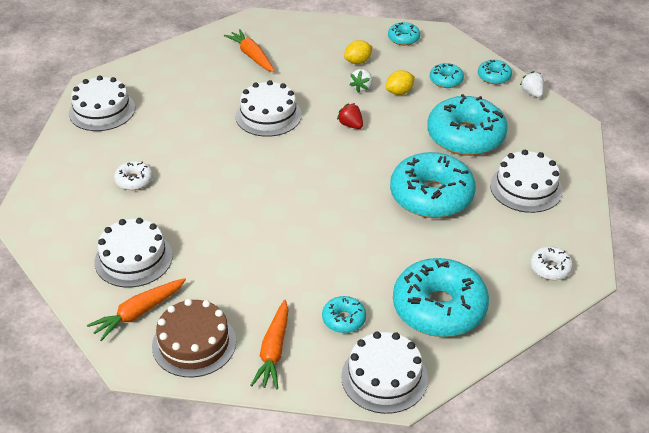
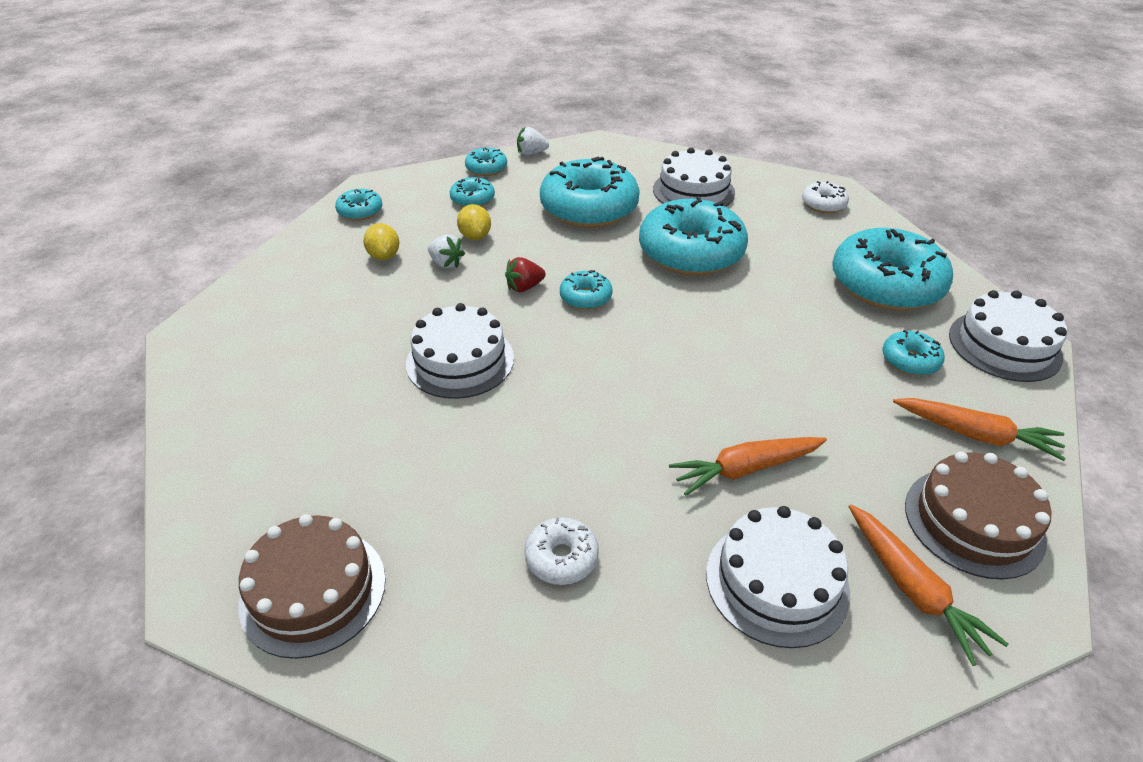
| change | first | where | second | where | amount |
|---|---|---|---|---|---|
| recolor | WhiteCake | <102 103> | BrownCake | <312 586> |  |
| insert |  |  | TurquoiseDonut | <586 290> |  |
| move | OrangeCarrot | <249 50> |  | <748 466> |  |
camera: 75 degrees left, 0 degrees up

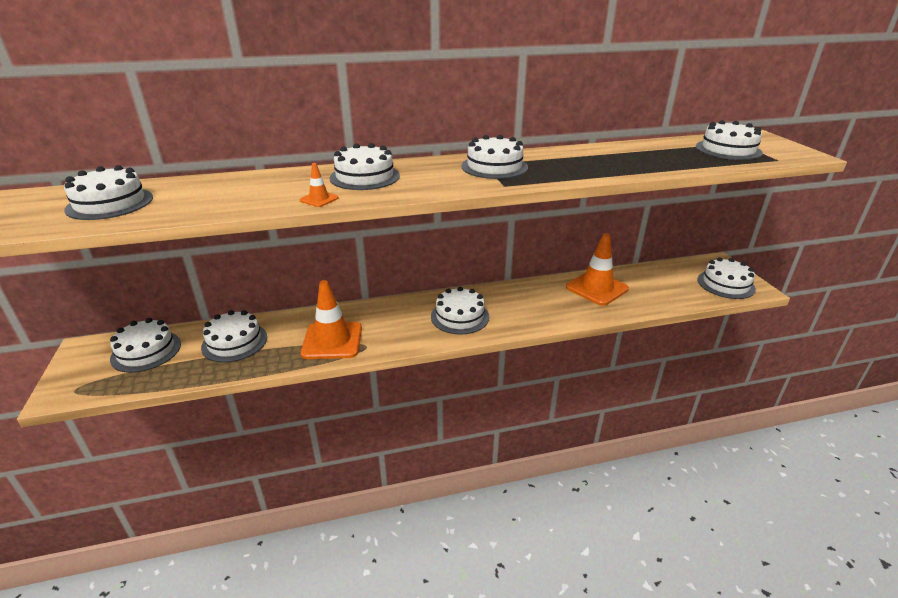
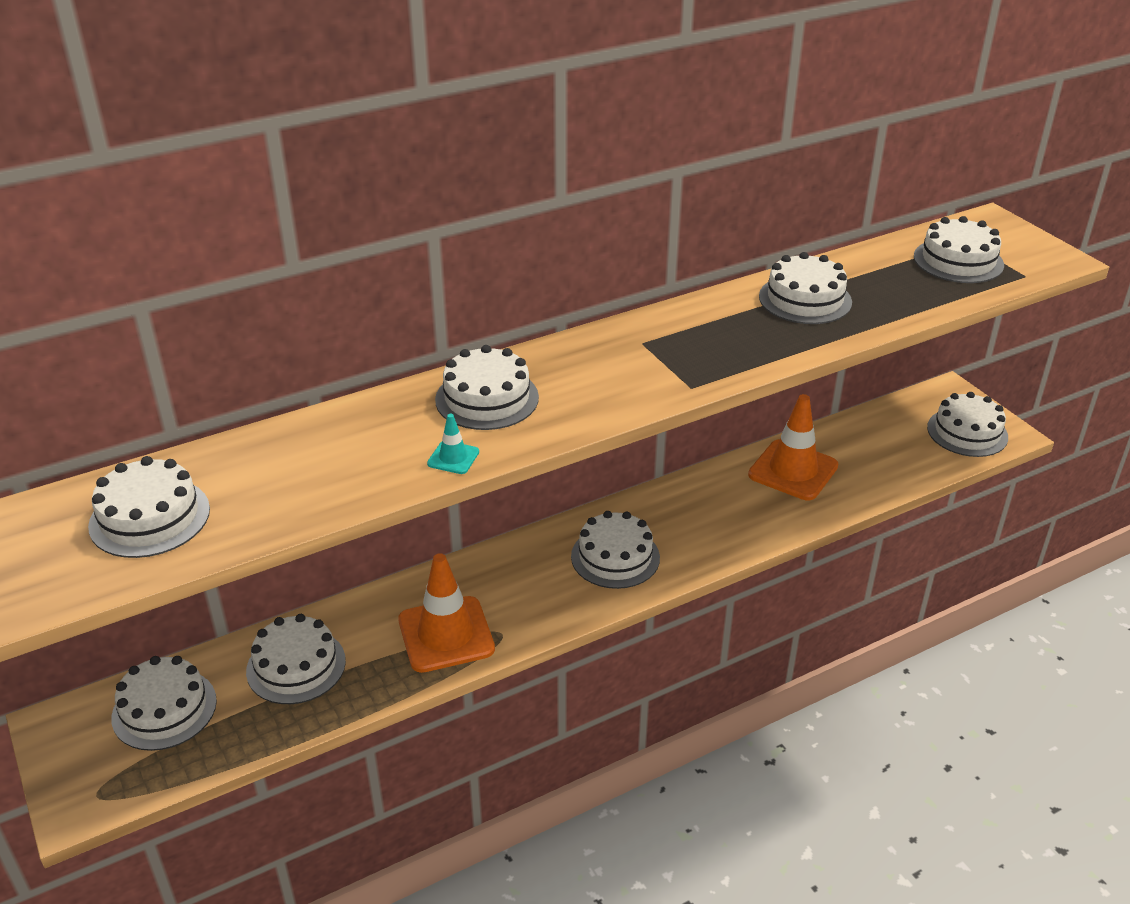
| change | first | where | second | where | amount |
|---|---|---|---|---|---|
| recolor | OrangeTrafficCone | <319 185> | TurquoiseTrafficCone | <453 444> |  |
| move | WhiteCake | <494 157> |  | <805 288> |  |
camera: 15 degrees left, 5 degrees up

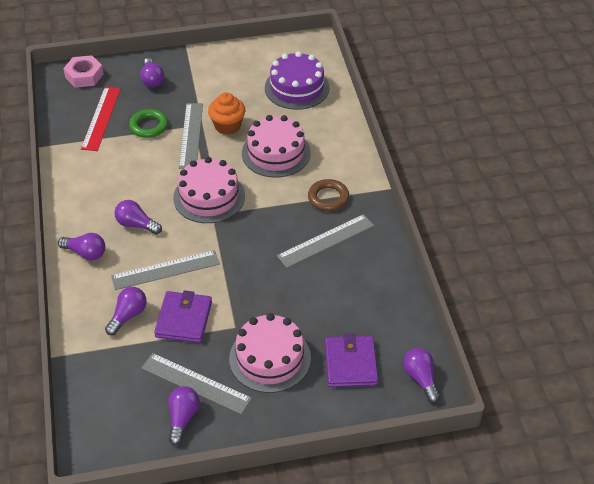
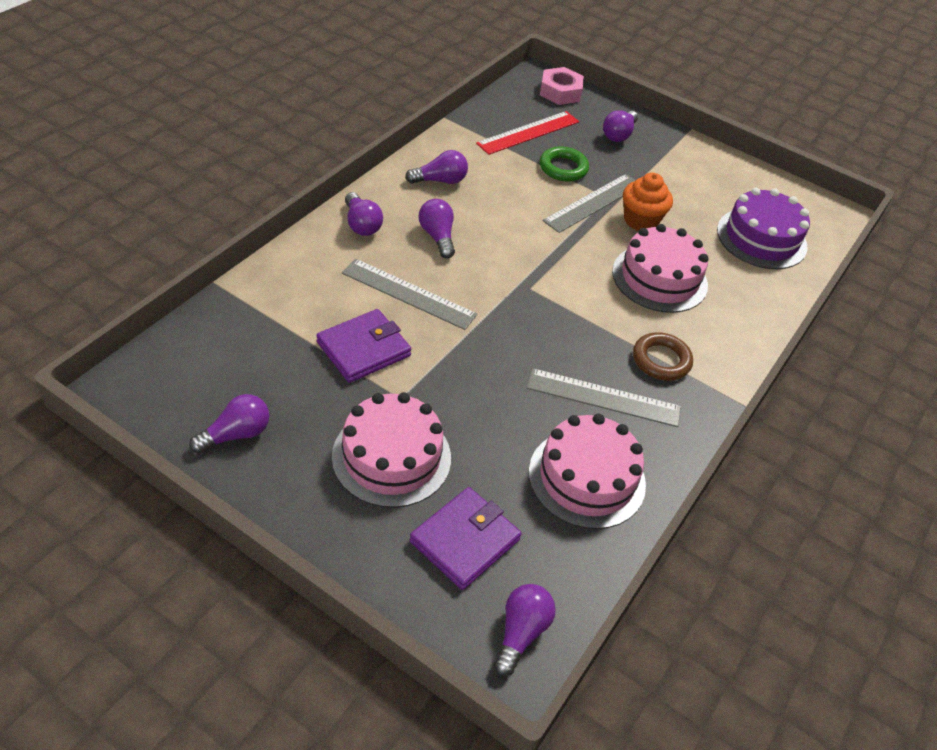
| change | first | where | second | where | amount |
|---|---|---|---|---|---|
| move | PurpleLightBulb | <126 311> |  | <436 167> |  |
| move | PinkCake | <209 190> |  | <587 471> |  |
| delete | GreyRuler | <196 383> |  |  |  |
camera: 40 degrees right, 0 degrees up

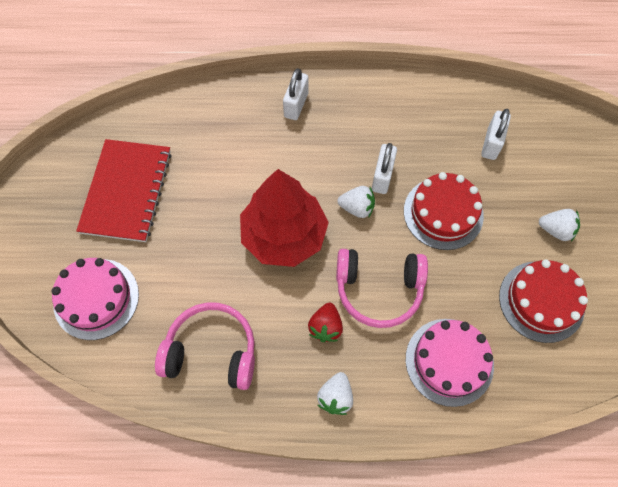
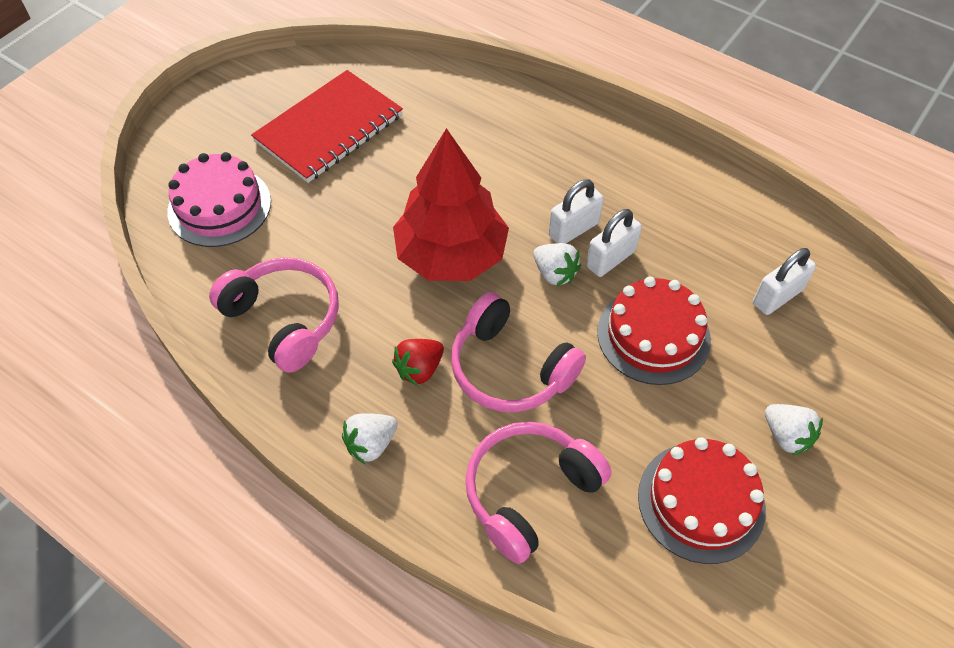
| change | first | where | second | where | amount |
|---|---|---|---|---|---|
| replace | PinkCake | <450 363> | PinkHeadphones | <538 492> |  |
| move | WhitePadlock | <295 94> |  | <576 211> |  |
camera: 35 degrees right, 10 degrees down

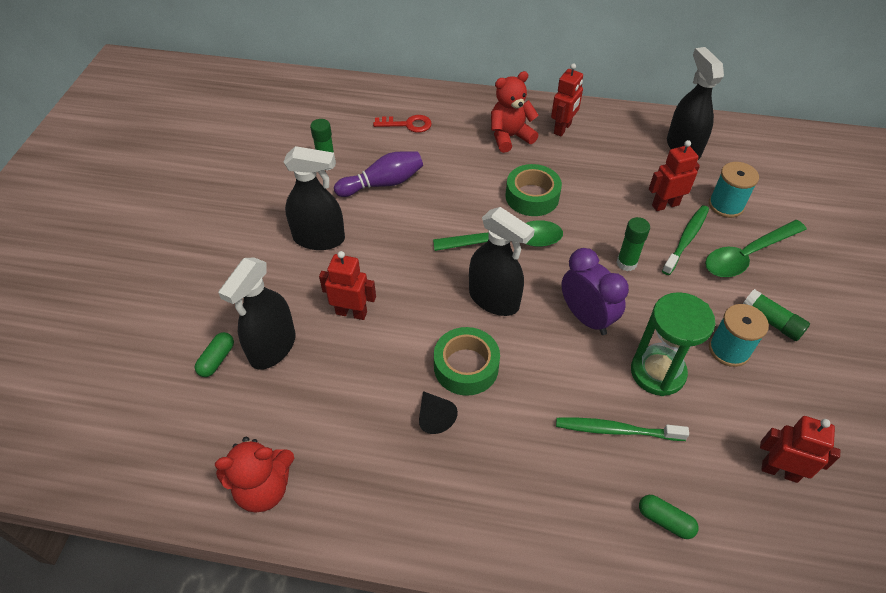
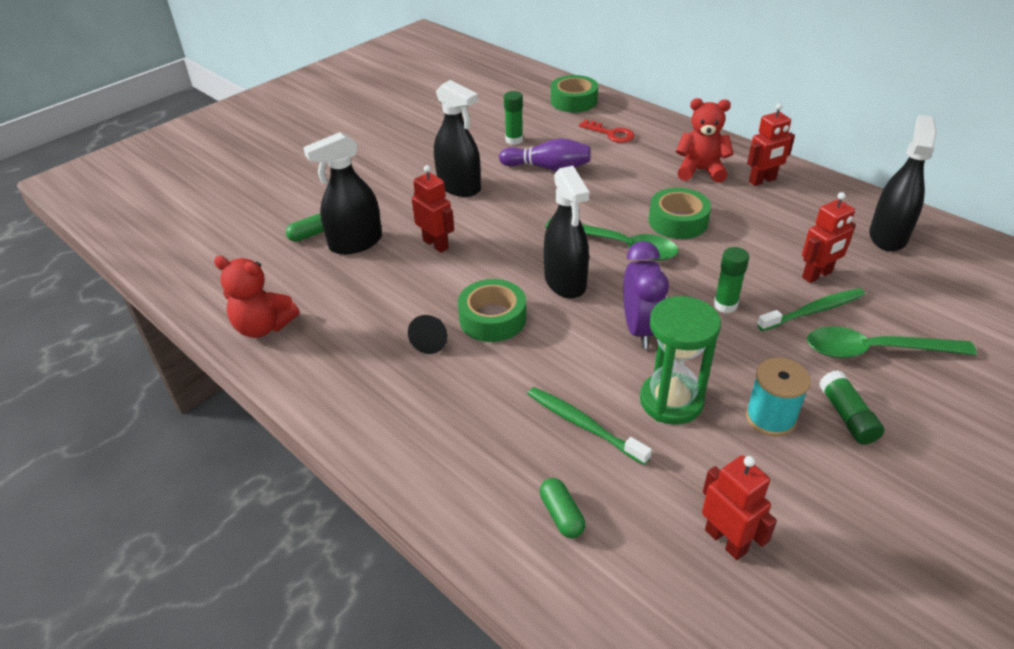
| change | first | where | second | where | amount |
|---|---|---|---|---|---|
| insert |  |  | GreenTape | <574 94> |  |
| rotate | RedRobot | <674 175> |  | <829 237> | 135 degrees clockwise |
| delete | TurquoiseSpool | <734 190> |  |  |  |
camera: 35 degrees right, 10 degrees down

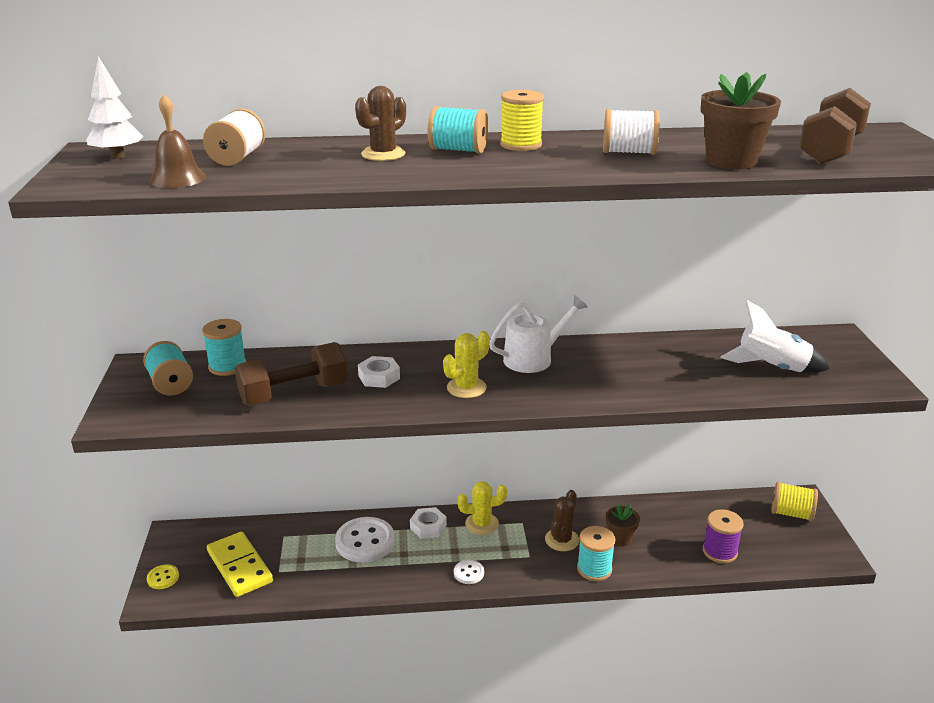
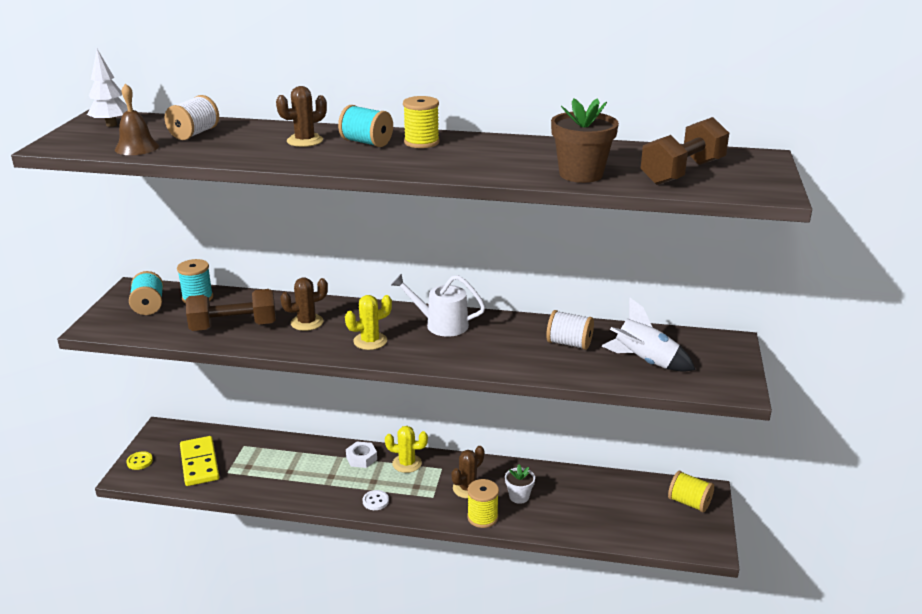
| change | first | where | second | where | amount |
|---|---|---|---|---|---|
| replace | WhiteNut | <379 372> | BrownCactus | <304 304> |  |
| rotate | WhiteWateringCan | <539 334> |  | <438 305> | 150 degrees counterclockwise |
| recolor | TurquoiseSpool | <596 553> | YellowSpool | <483 503> |  |
| recolor | BrownFlowerPot | <623 525> | WhiteFlowerPot | <520 484> |  |
| move | WhiteSpool | <631 132> |  | <570 330> |  |
| delete | WhiteButton | <365 540> |  |  |  |
| delete | PurpleSpool | <723 536> |  |  |  |
camera: 15 degrees right, 0 degrees up

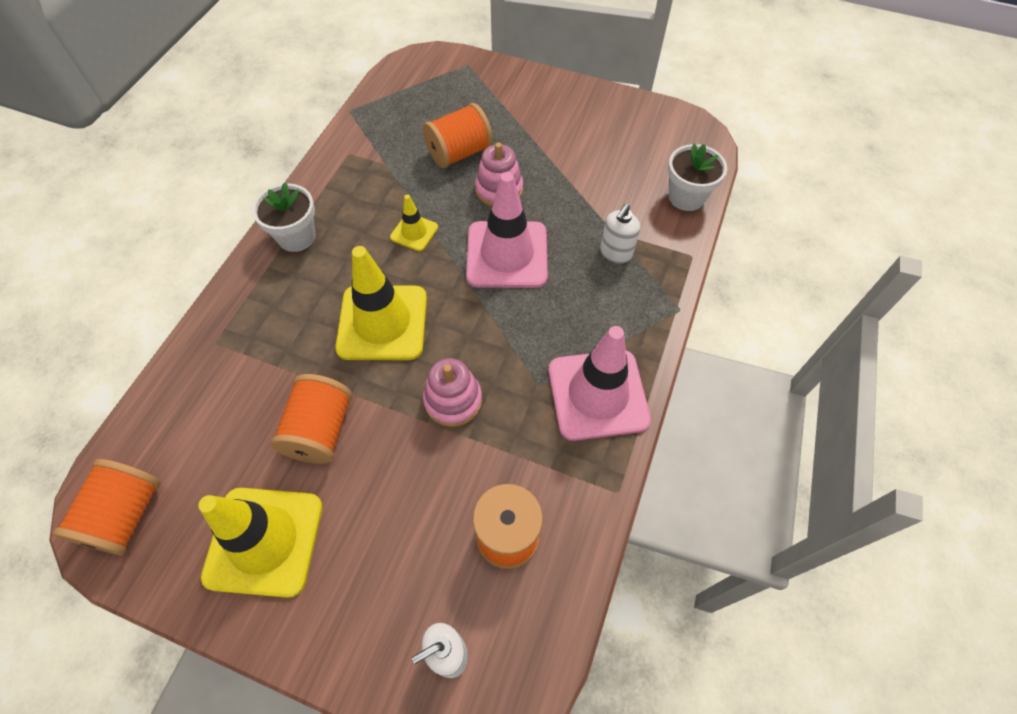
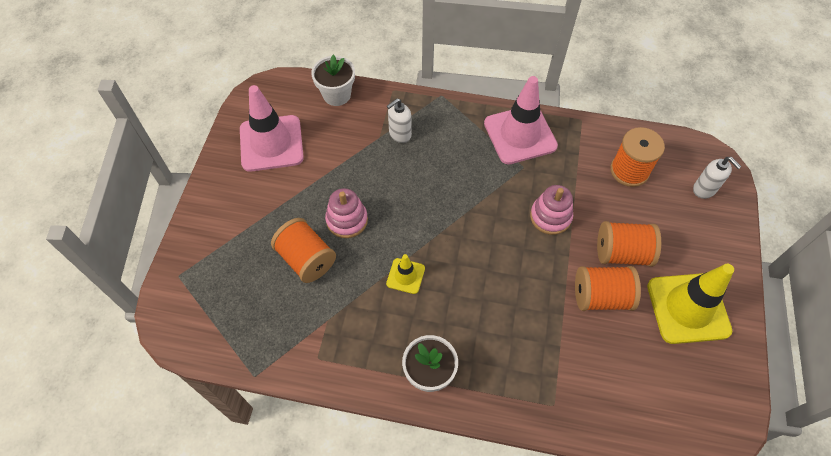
| change | first | where | second | where | amount |
|---|---|---|---|---|---|
| move | PinkTrafficCone | <507 230> |  | <272 128> |  |
| rotate | WhiteSoapDispenser | <620 234> |  | <399 121> | 120 degrees clockwise |
| move | OrangeSpool | <107 507> |  | <629 244> |  |
| delete | YellowTrafficCone | <381 303> |  |  |  |
camera: 100 degrees left, 0 degrees up

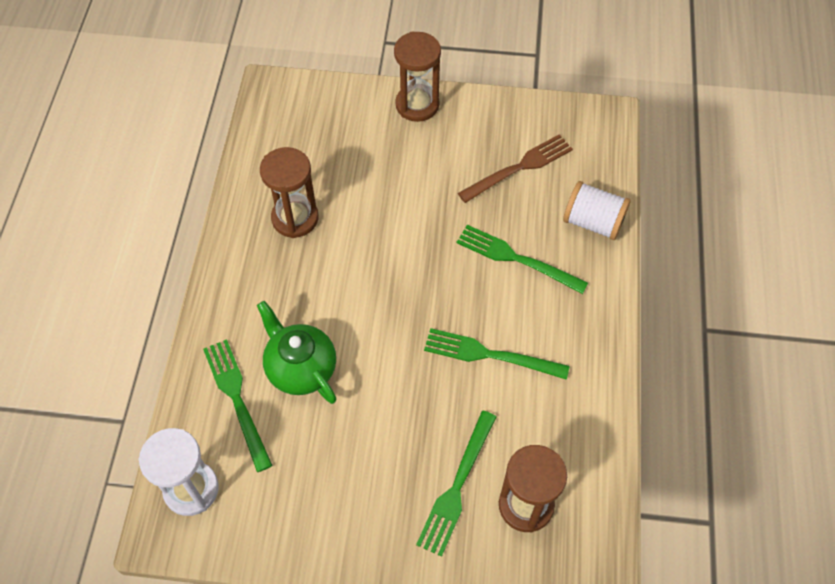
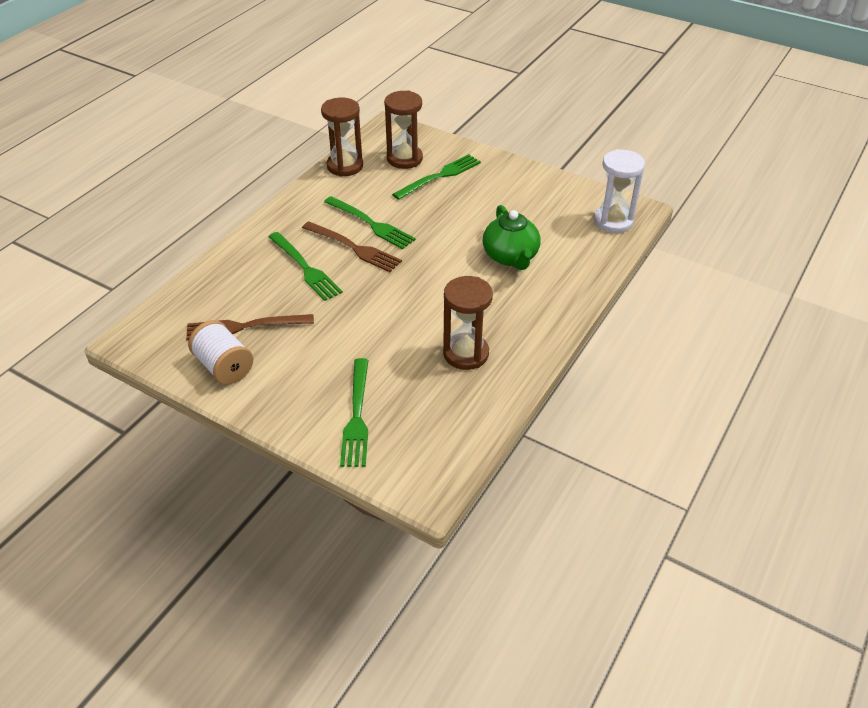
| change | first | where | second | where | amount |
|---|---|---|---|---|---|
| move | WhiteSpool | <597 210> |  | <220 352> |  |
| insert |  |  | BrownFork | <352 246> |  |
| move | BrownHourglass | <417 76> |  | <342 137> |  |
| move | GreenFork | <238 405> |  | <354 412> |  |
camera: 155 degrees left, 15 degrees down

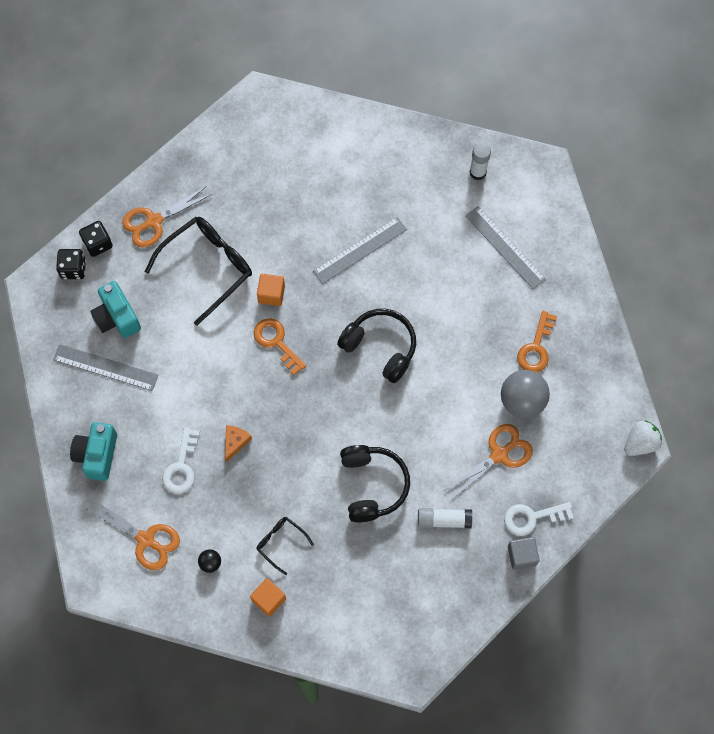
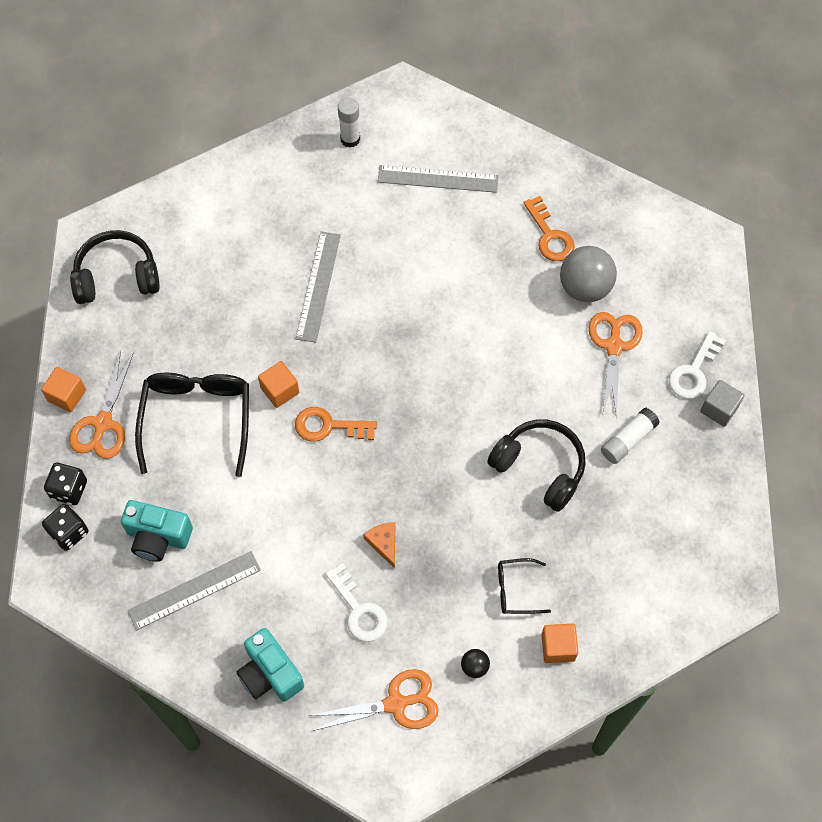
| change | first | where | second | where | amount |
|---|---|---|---|---|---|
| insert |  |  | OrangeCube | <63 389> |  |
| move | BlackHeadphones | <376 346> |  | <115 267> |  |
| delete | WhiteStrawberry | <643 438> |  |  |  |
camera: 45 degrees left, 5 degrees down

